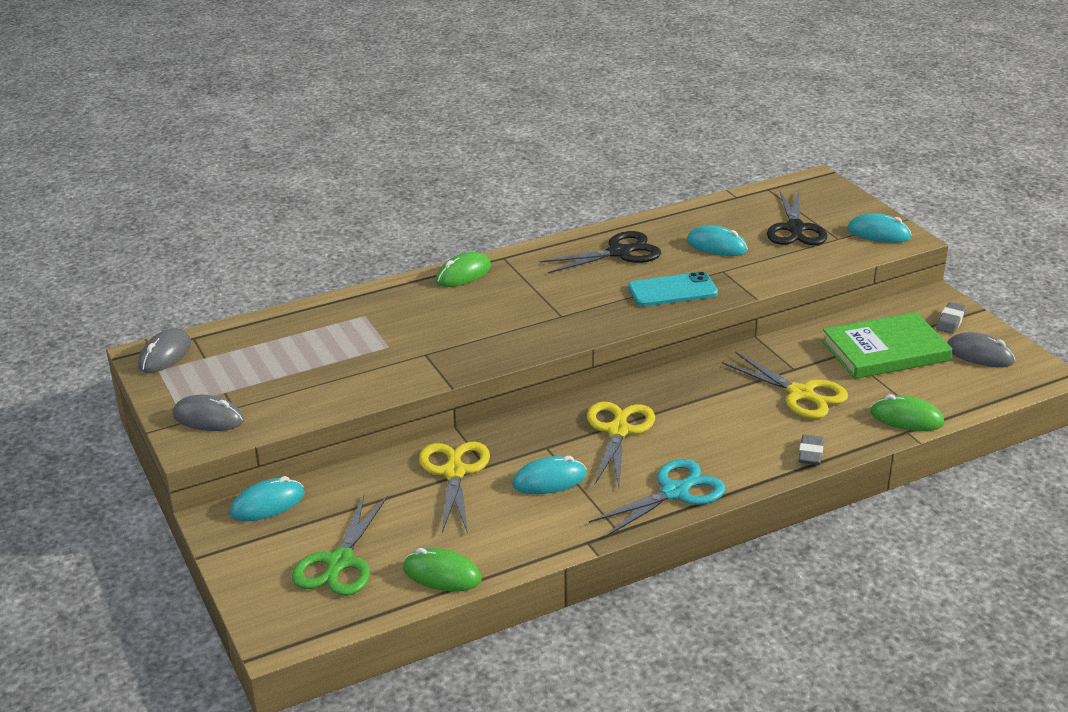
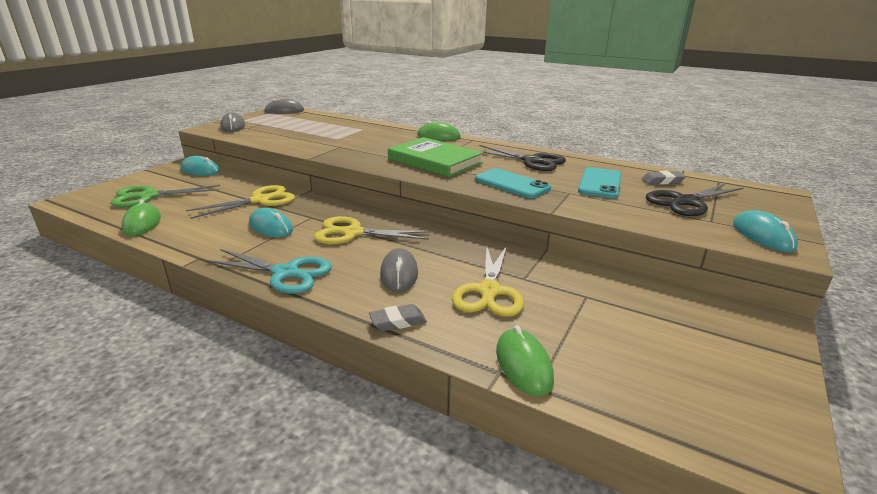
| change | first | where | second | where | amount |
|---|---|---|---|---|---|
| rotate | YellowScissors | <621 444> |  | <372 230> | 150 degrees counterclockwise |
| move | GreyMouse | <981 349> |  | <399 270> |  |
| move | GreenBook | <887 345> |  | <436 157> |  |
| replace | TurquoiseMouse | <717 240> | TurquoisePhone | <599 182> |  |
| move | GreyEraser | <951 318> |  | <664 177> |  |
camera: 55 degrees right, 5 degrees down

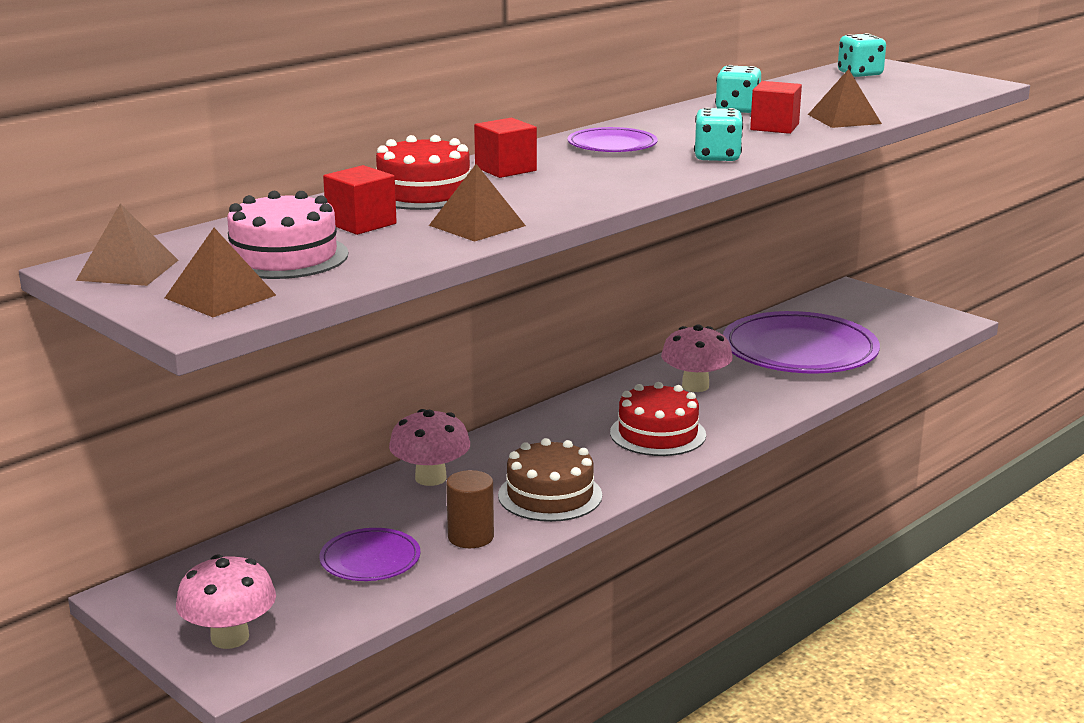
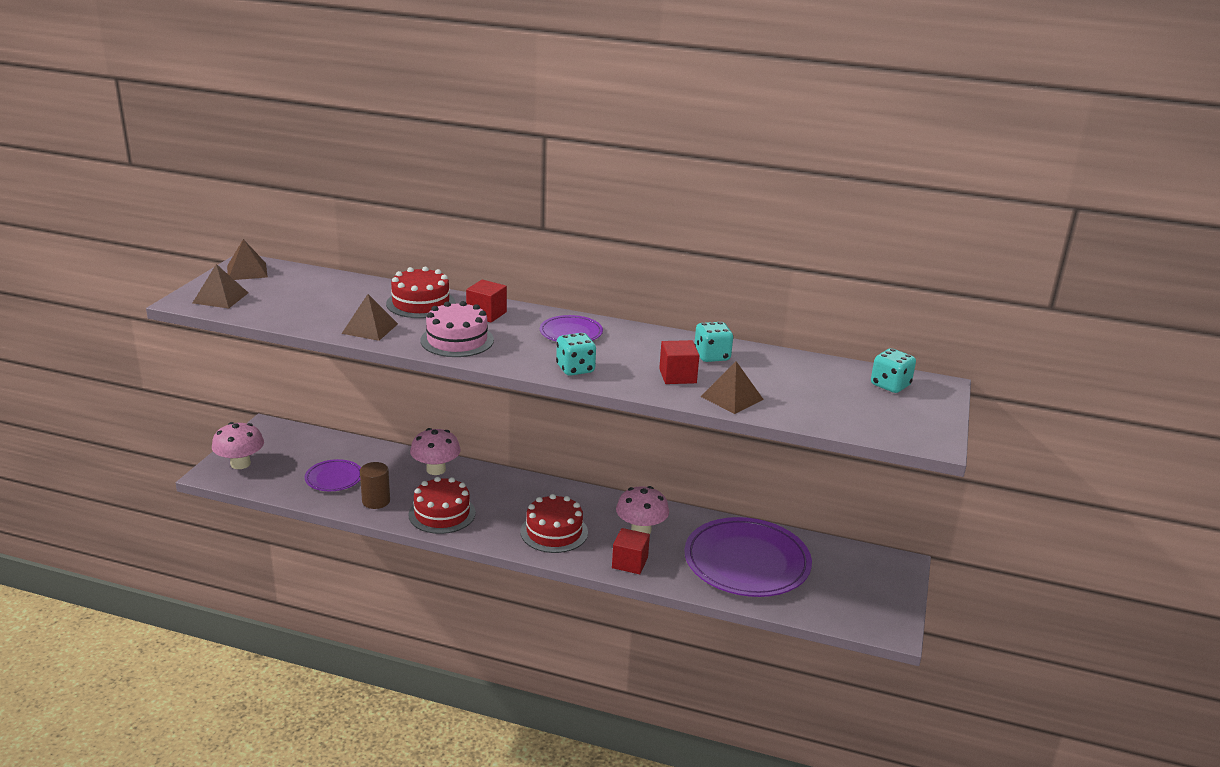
| change | first | where | second | where | amount |
|---|---|---|---|---|---|
| recolor | BrownCake | <550 480> | RedCake | <442 505> |  |
| move | PinkCake | <287 235> |  | <457 329> |  |
| move | RedCube | <360 200> |  | <631 551> |  |
camera: 60 degrees right, 5 degrees up

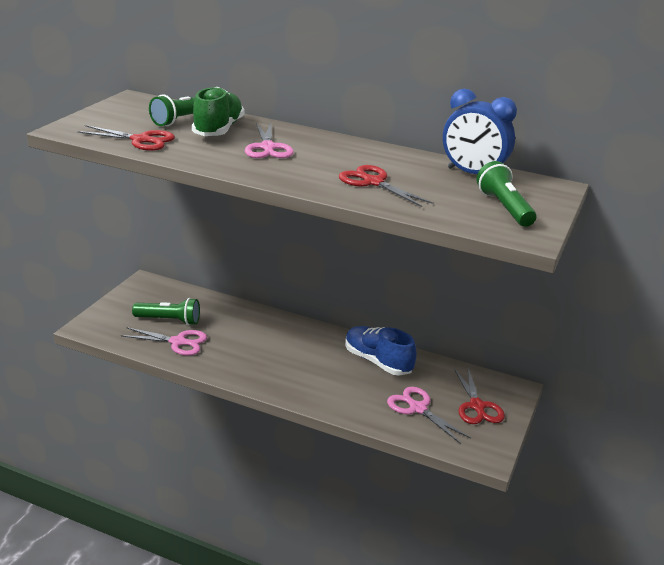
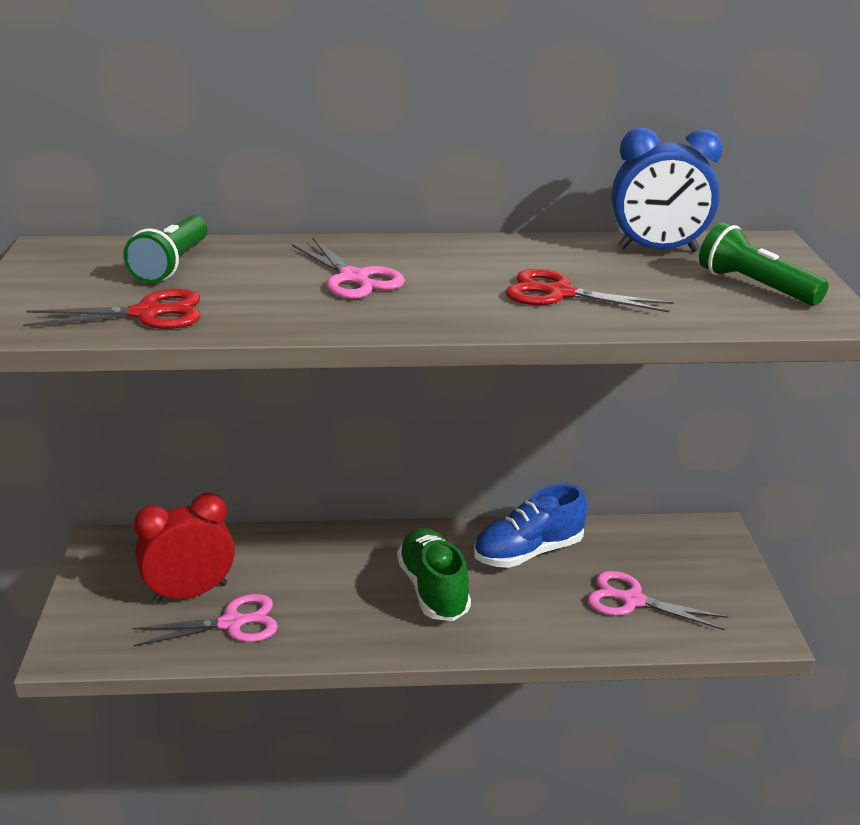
| change | first | where | second | where | amount |
|---|---|---|---|---|---|
| replace | GreenFlashlight | <166 311> | RedClock | <184 548> |  |
| move | GreenShoe | <218 111> |  | <434 574> |  |
| rotate | BlueShoe | <380 351> |  | <530 526> | 45 degrees counterclockwise |
| delete | RedScissors | <479 396> |  |  |  |
camera: 25 degrees left, 0 degrees up

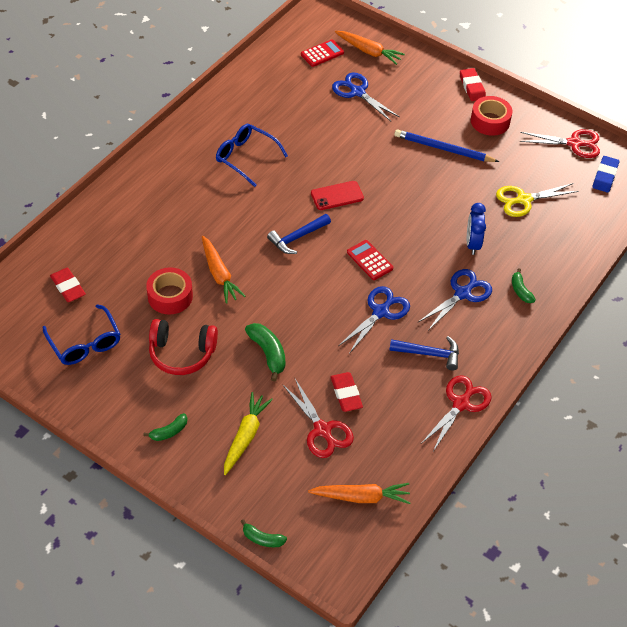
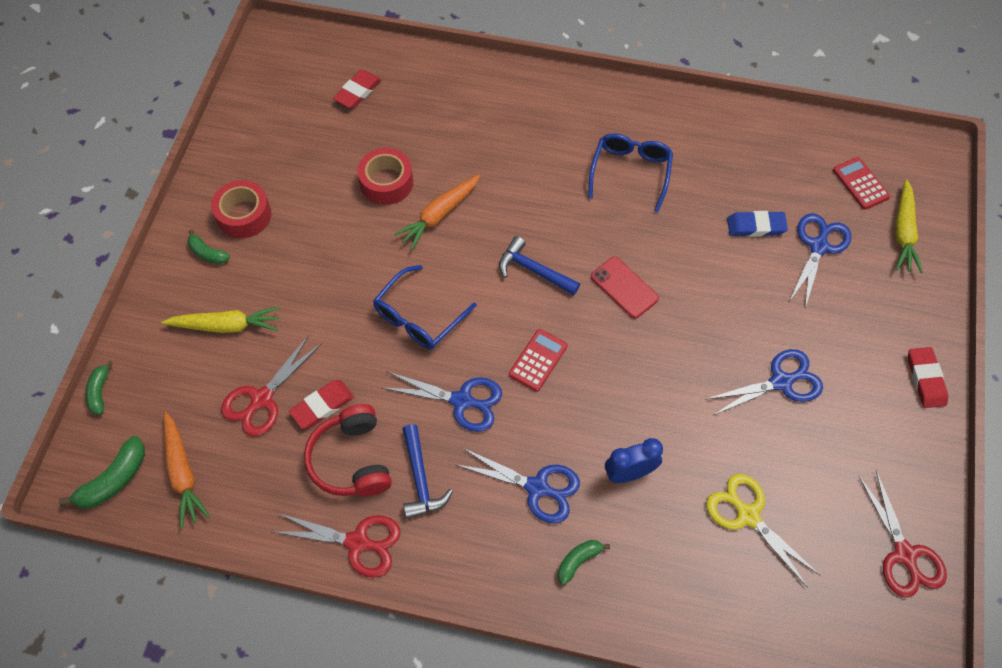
| change | first | where | second | where | amount |
|---|---|---|---|---|---|
| move | GreenBanana | <265 352> |  | <102 472> |  |
| move | RedTape | <492 116> |  | <241 209> |  |
| move | RedHeadphones | <183 347> |  | <348 450> |  |
| move | BlueGlasses | <81 334> |  | <425 307> |  |
| replace | BluePencil | <446 145> | BlueScissors | <764 382> |  |
| move | BlueEraser | <606 174> |  | <757 224> |  |
| rotate | RedCalculator | <322 53> |  | <861 183> | 150 degrees counterclockwise |
| recolor | OrangeCarrot | <370 48> | YellowCarrot | <909 226> |  |
| rotate | RedEraser | <473 84> |  | <928 377> | 60 degrees counterclockwise |
camera: 70 degrees right, 10 degrees up

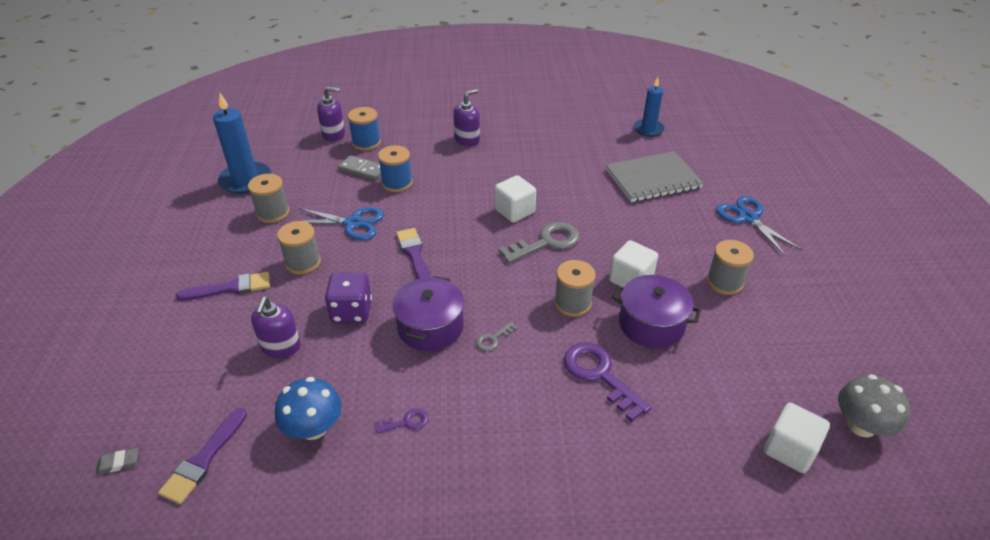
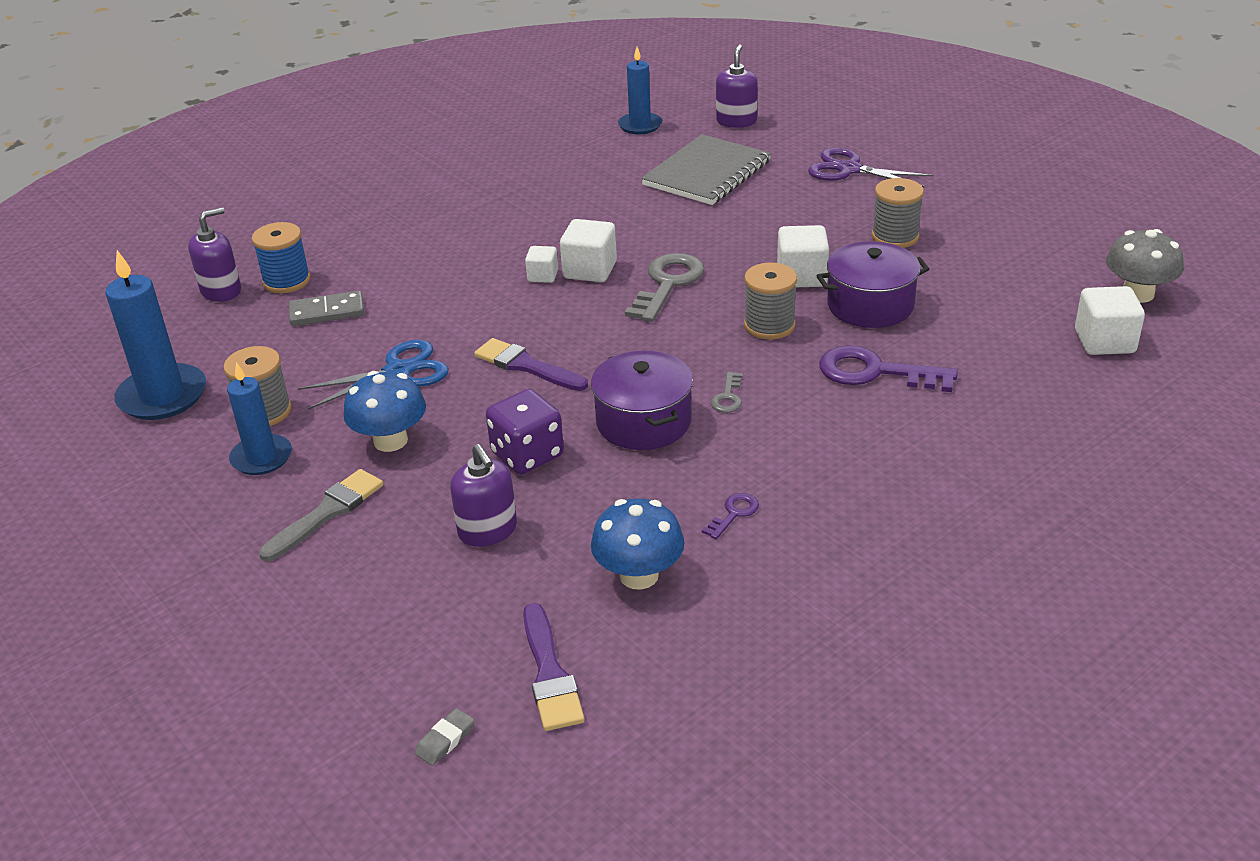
| change | first | where | second | where | amount |
|---|---|---|---|---|---|
| insert |  |  | BlueCandle | <259 418> |  |
| recolor | PurpleBrush | <223 286> | GreyBrush | <321 515> |  |
| replace | GreySpool | <299 248> | BlueMushroom | <385 411> |  |
| insert |  |  | WhiteCube | <541 264> |  |
| move | PurpleSoapDispenser | <466 117> |  | <737 86> |  |
| recolor | BlueScissors | <759 226> | PurpleScissors | <870 168> |  |
| delete | BlueSpool | <395 168> |  |  |  |
camera: 35 degrees left, 5 degrees down

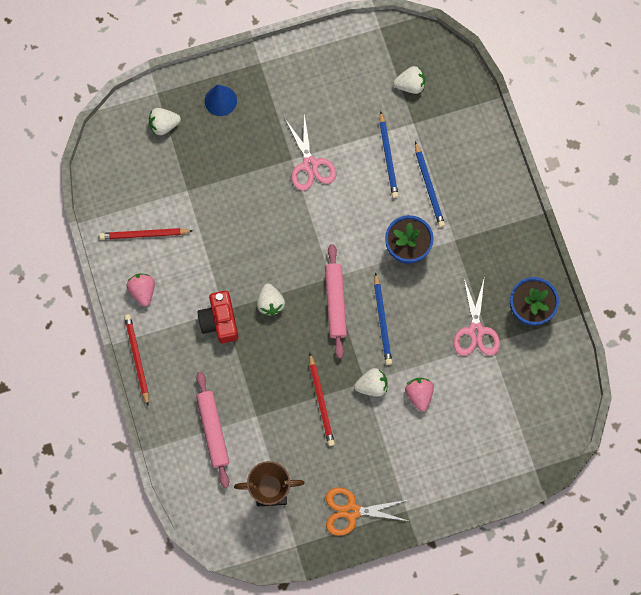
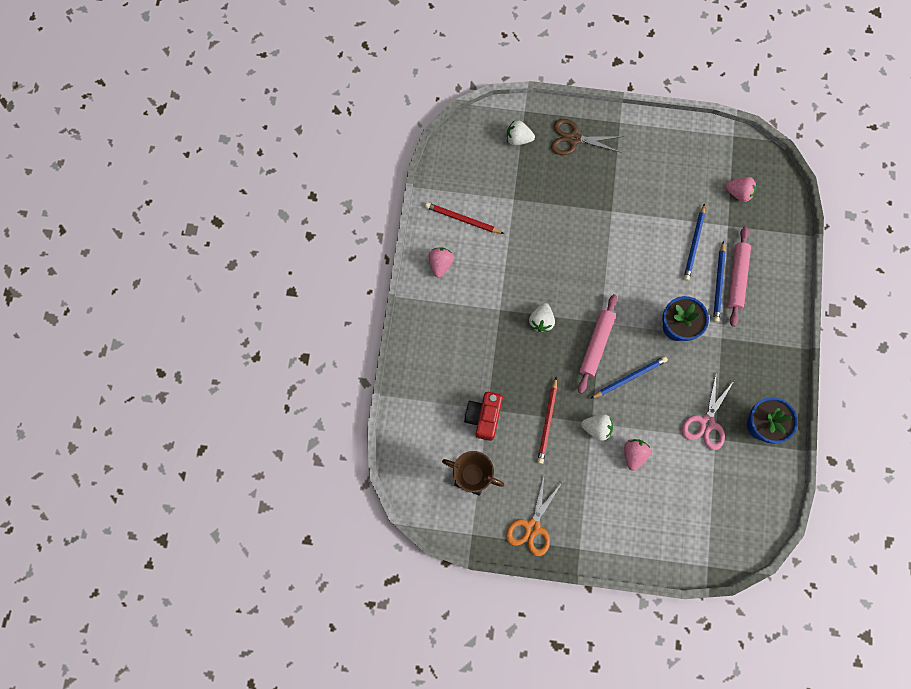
| change | first | where | second | where | amount |
|---|---|---|---|---|---|
| move | RedCamera | <218 317> |  | <483 416> |  |
| rotate | OrangeScissors | <367 512> |  | <534 516> | 90 degrees counterclockwise |
| replace | BlueCone | <221 100> | BrownScissors | <587 137> |  |
| rotate | BluePencil | <383 318> |  | <629 377> | 135 degrees counterclockwise |
| recolor | WhiteStrawberry | <409 80> | PinkStrawberry | <741 189> |  |
| move | PinkRollingPin | <212 430> |  | <739 277> |  |
| delete | RedPencil | <136 360> |  |  |  |
| delete | PinkScissors | <310 152> |  |  |  |
camera: 25 degrees right, 0 degrees up

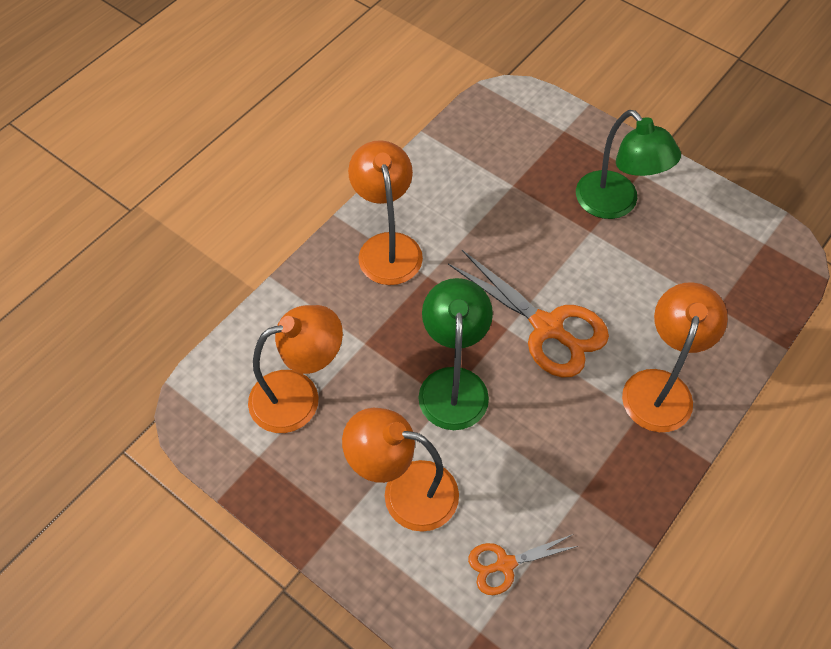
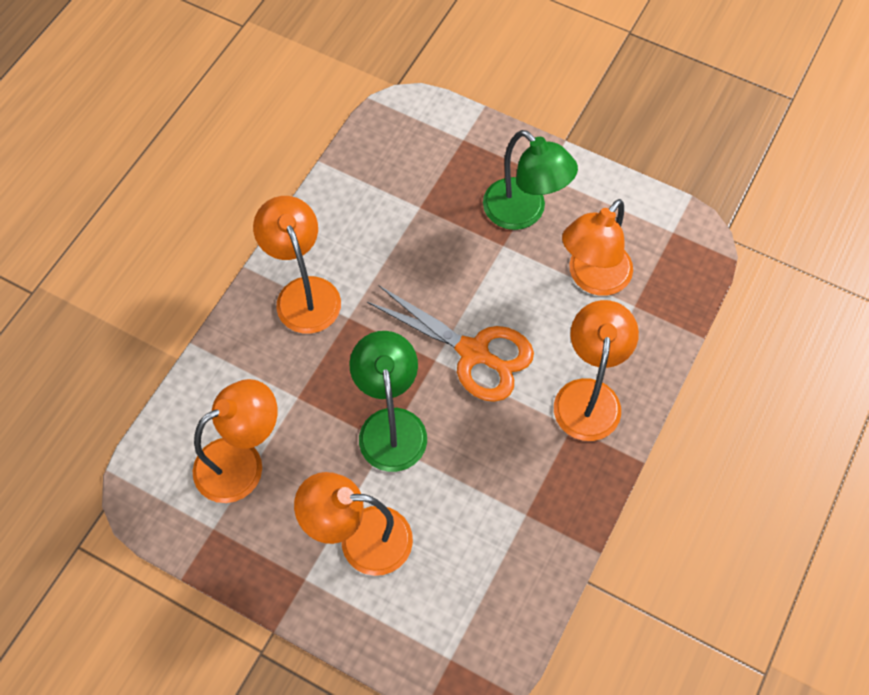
| change | first | where | second | where | amount |
|---|---|---|---|---|---|
| insert |  |  | OrangeLamp | <597 247> |  |
| delete | OrangeScissors | <523 564> |  |  |  |
camera: 10 degrees left, 5 degrees up

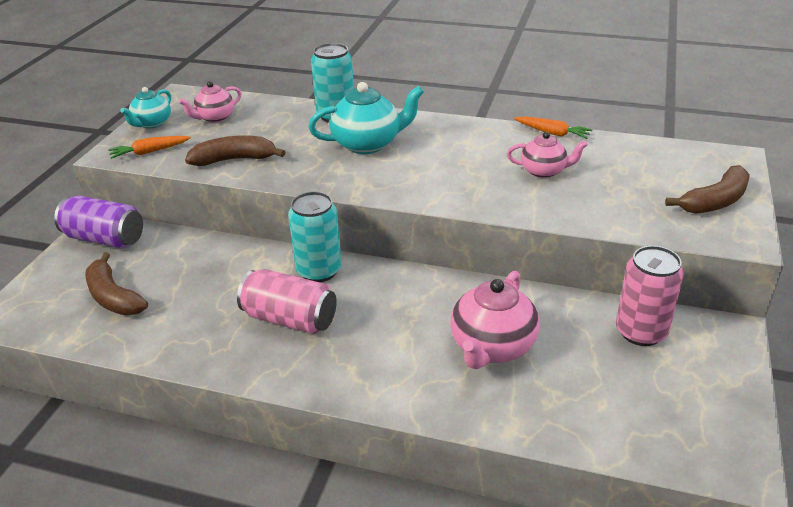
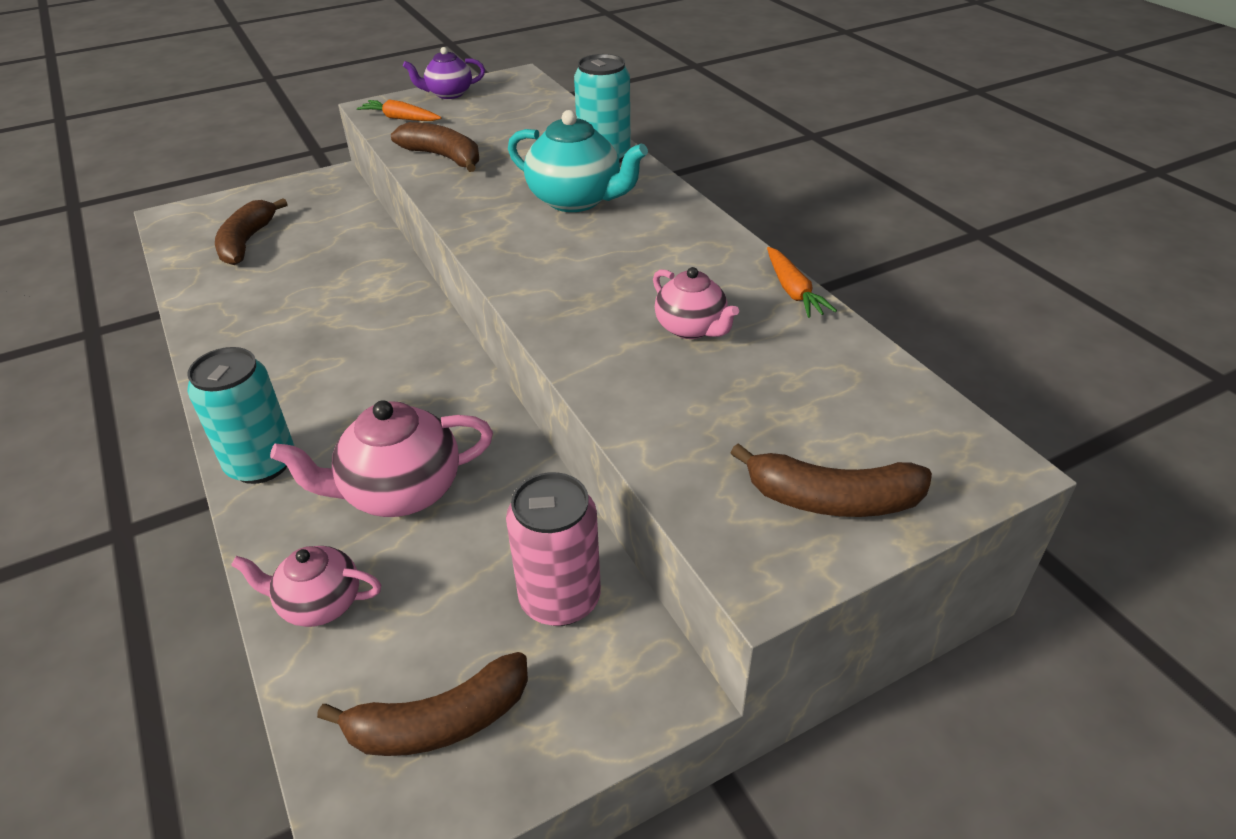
| change | first | where | second | where | amount |
|---|---|---|---|---|---|
| move | TurquoiseCan | <315 236> |  | <240 415> |  |
| move | PinkTeapot | <210 102> |  | <306 586> |  |
| insert |  |  | BrownBanana | <422 704> |  |
| recolor | TurquoiseTeapot | <145 107> | PurpleTeapot | <444 73> |  |
| delete | PurpleCan | <98 221> |  |  |  |
| delete | PinkCan | <287 301> |  |  |  |
camera: 45 degrees right, 5 degrees up

